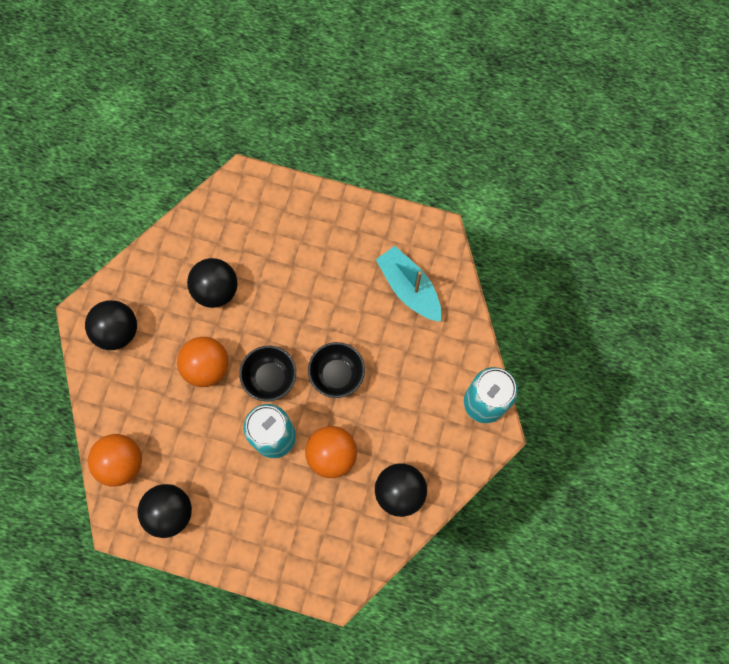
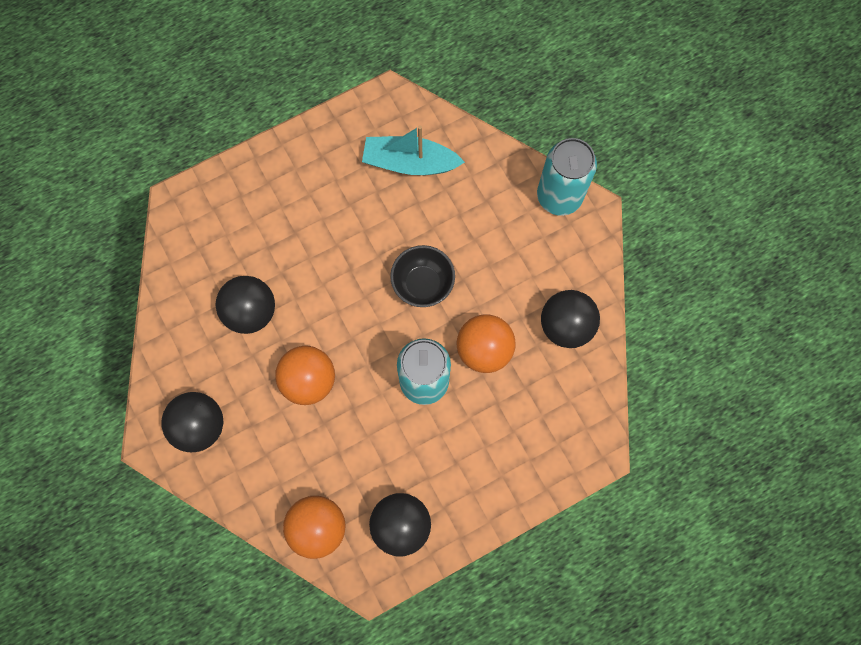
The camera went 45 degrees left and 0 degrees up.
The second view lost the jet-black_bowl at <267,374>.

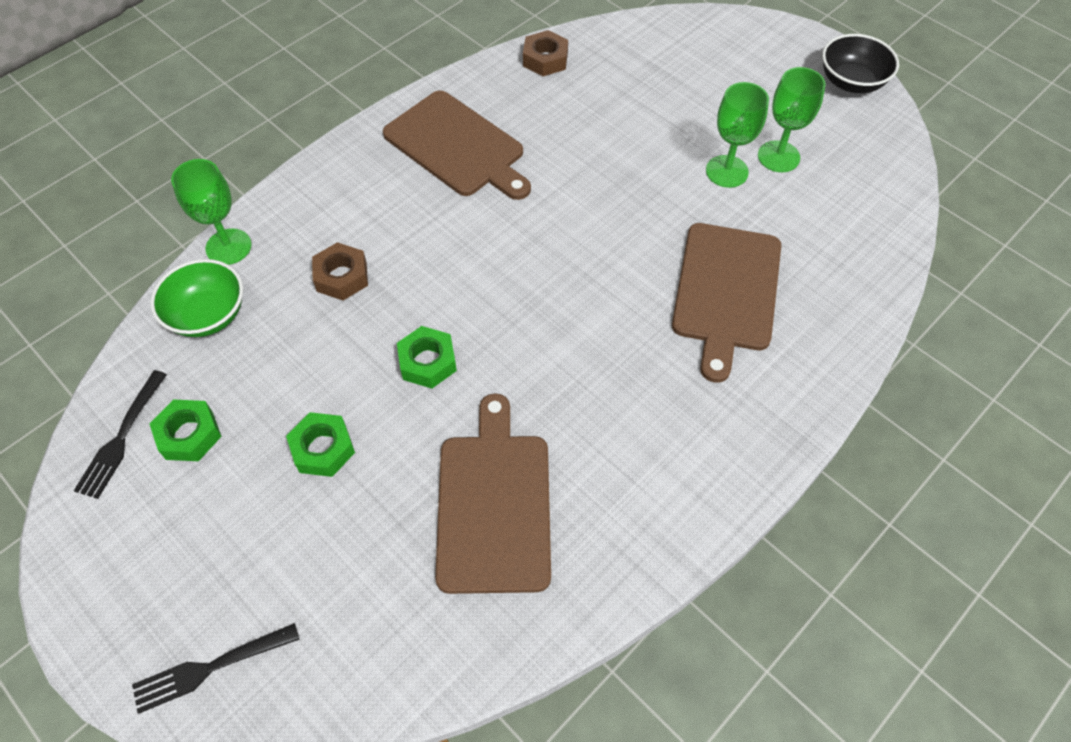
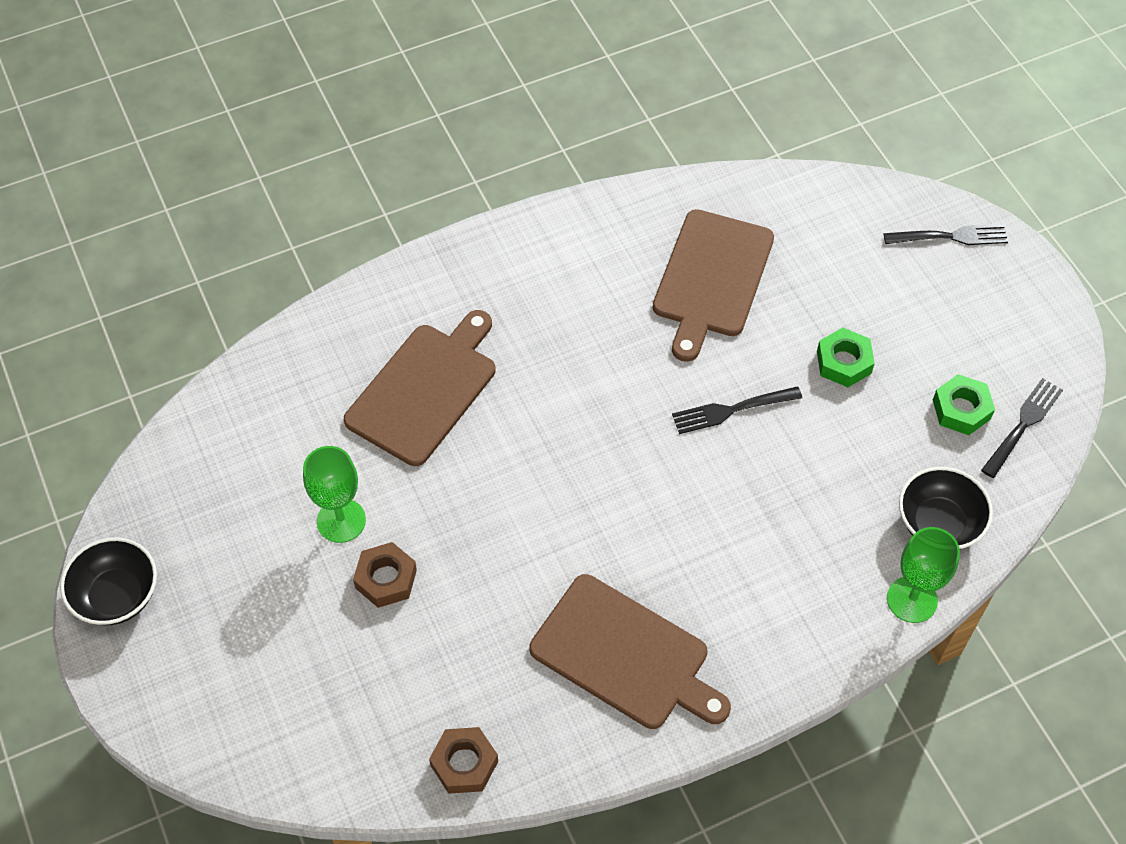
The camera went 160 degrees left and 0 degrees up.
The second view lost the leaf-green_goblet at <792,119>.
The brown_bread_board at <457,145> ended up facing another way, 150 degrees clockwise from before.
The brown_hex_nut ended up elsewhere, having gone from <340,271> to <385,575>.
What was the leaf-green_bowl at <196,298> turned into the jet-black_bowl at <946,508>.
Where the leaf-green_hex_nut stood at <427,357>, the jet-black_table_fork came to stand at <737,410>.

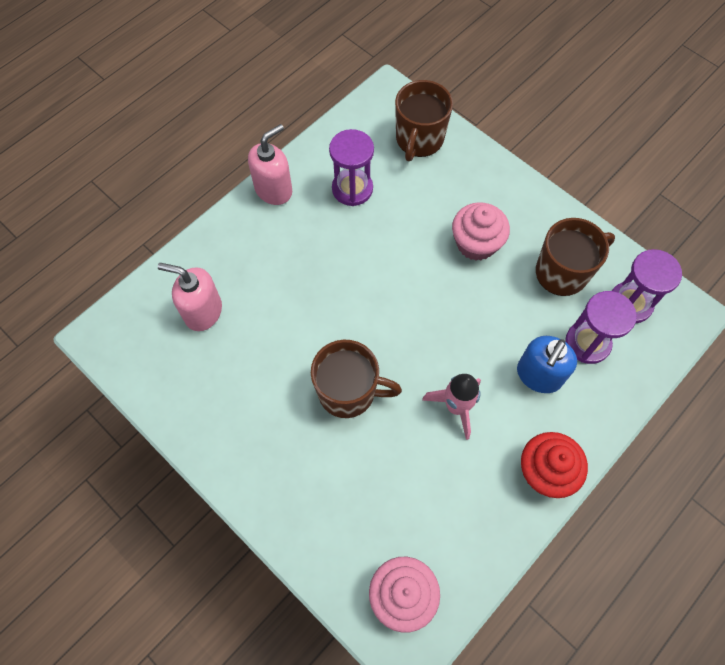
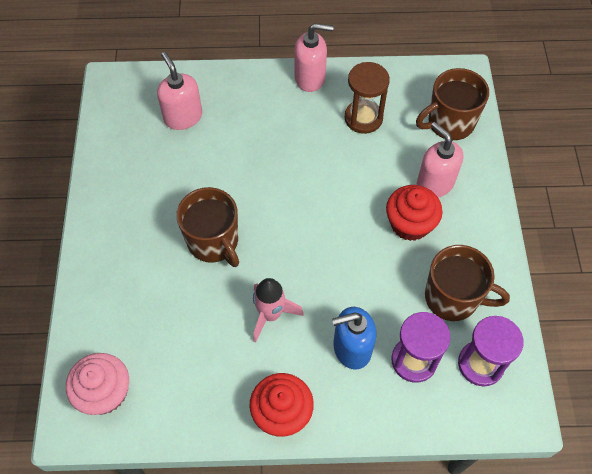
The camera went 45 degrees right and 5 degrees down.
What was the purple_sand_timer at <351,167> turned into the brown_sand_timer at <367,98>.
What was the rose-pink_muffin at <481,231> turned into the scarlet_muffin at <414,213>.
The second view gained the rose-pink_soap_pump at <440,160>.

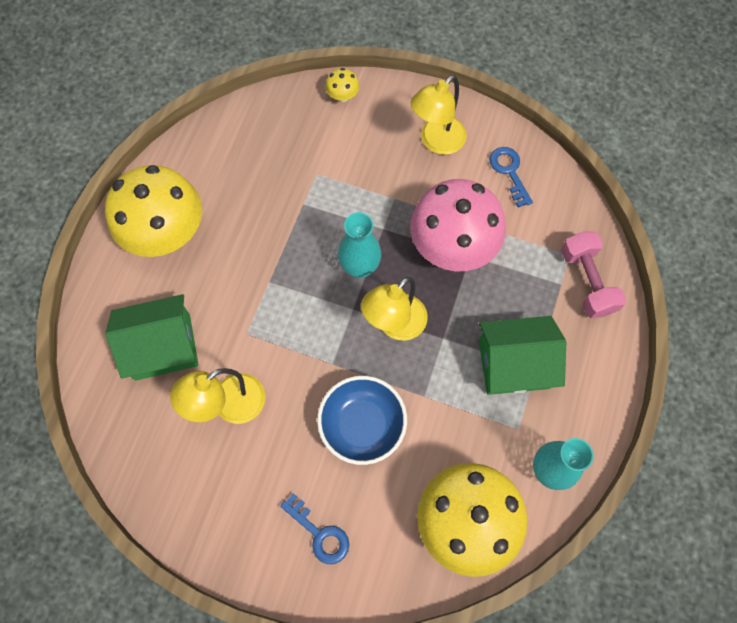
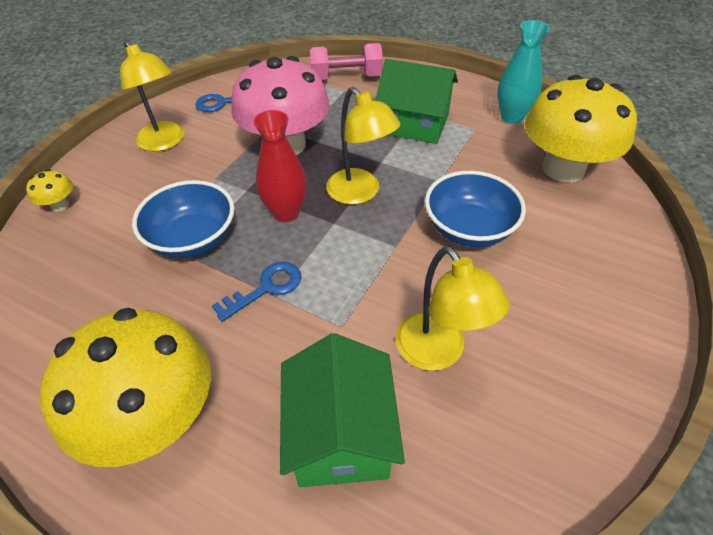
The camera went 80 degrees left and 20 degrees down.
What was the aqua_vase at <359,245> turned into the scarlet_vase at <280,166>.
The leaf-green_toy_house at <522,355> ended up facing another way, 75 degrees counterclockwise from before.
The blue_door_key ended up elsewhere, having gone from <314,528> to <257,292>.
The second view gained the blue_bowl at <183,219>.

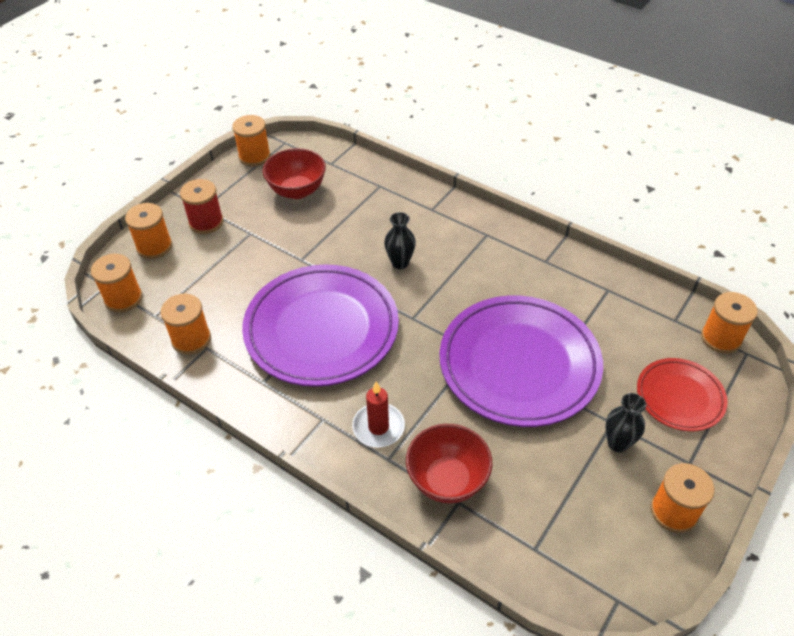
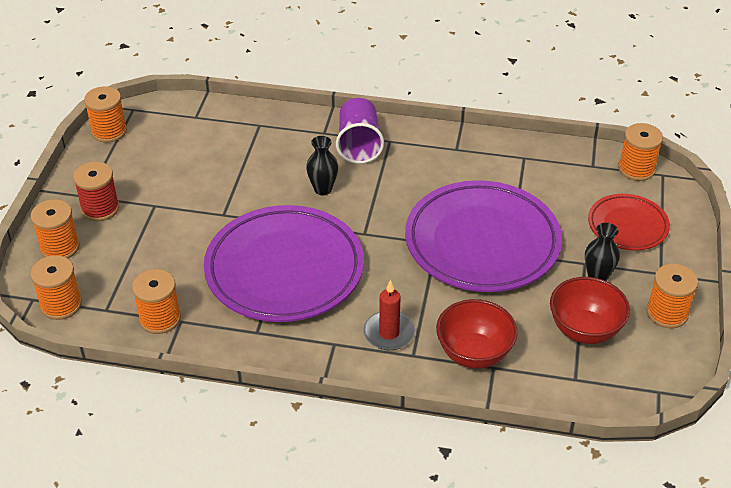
The camera went 25 degrees left and 5 degrees down.
The scarlet_bowl ended up elsewhere, having gone from <294,173> to <590,310>.
The second view gained the purple_beaker at <360,131>.

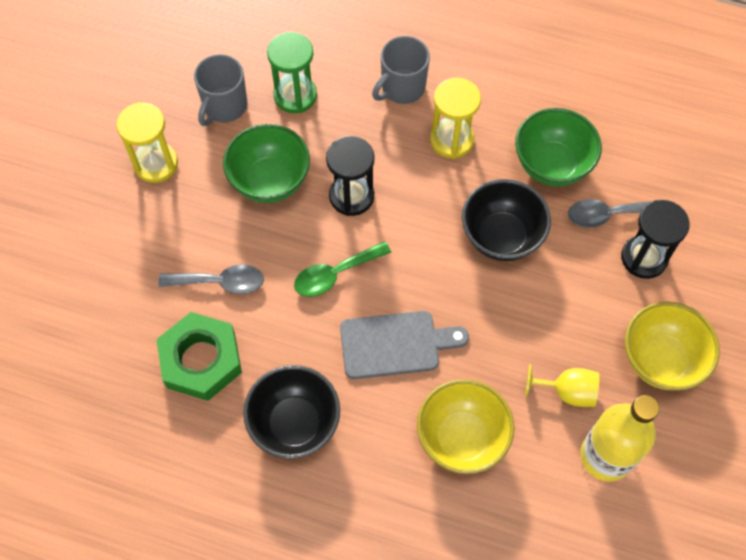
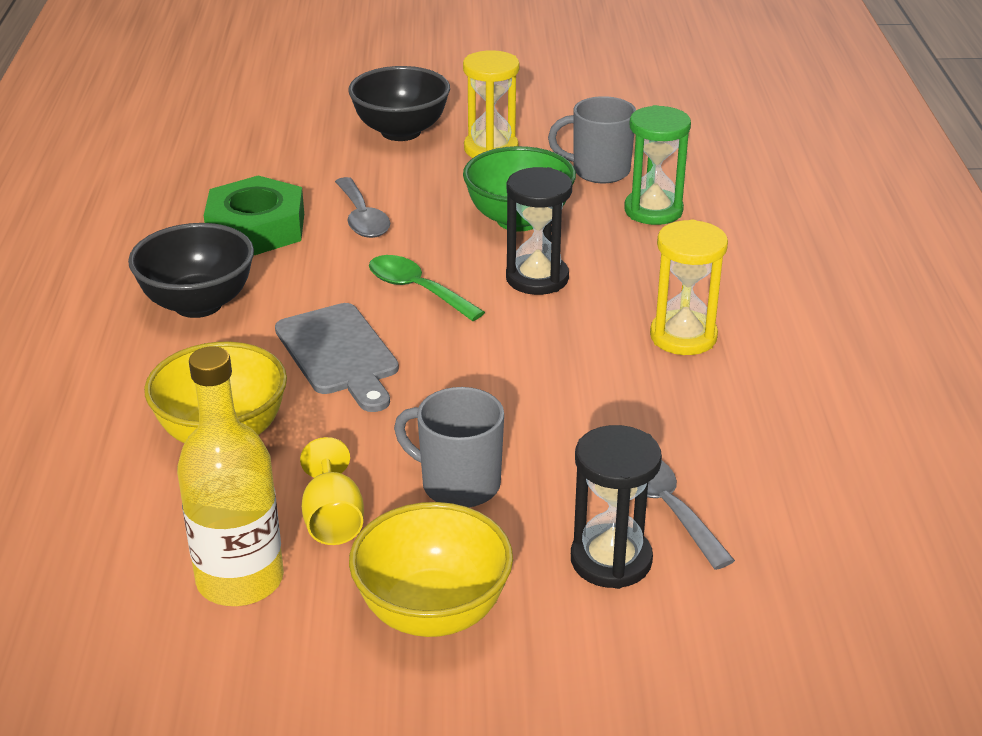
The camera went 70 degrees right and 30 degrees down.
The gray_coffee_mug ended up elsewhere, having gone from <401,70> to <449,447>.
The second view lost the leaf-green_bowl at <558,147>.
The jet-black_bowl ended up elsewhere, having gone from <506,220> to <399,103>.

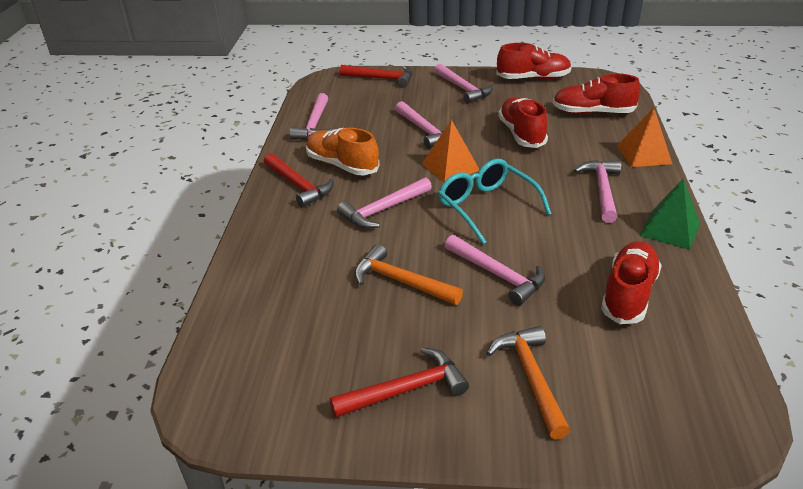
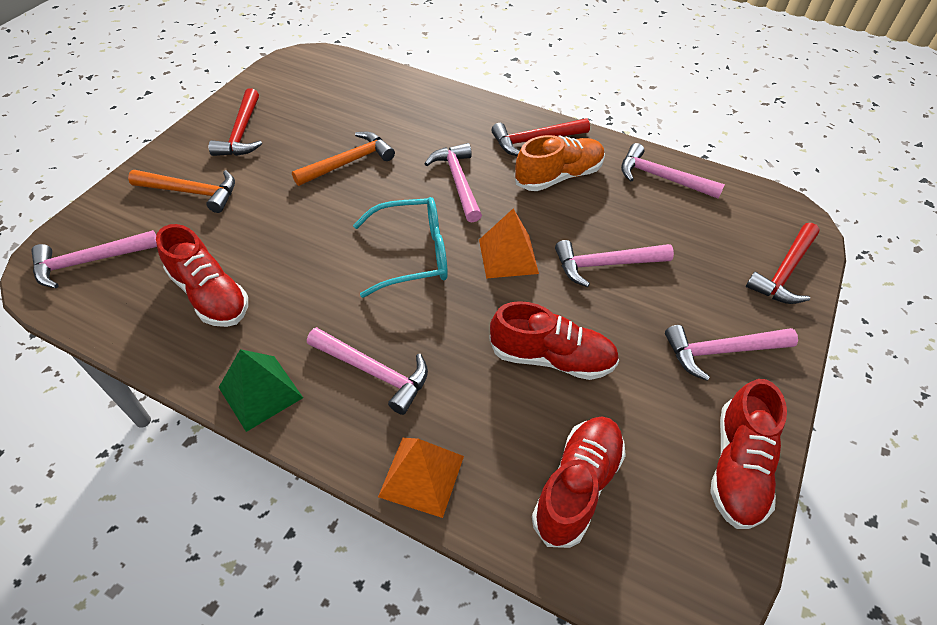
The camera went 110 degrees right and 15 degrees up.
The rose-pink_claw_hammer ended up elsewhere, having gone from <495,270> to <94,259>.

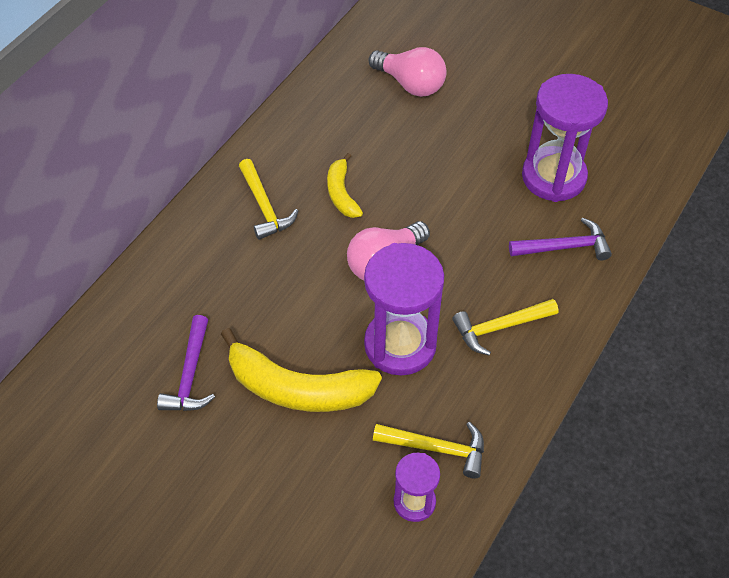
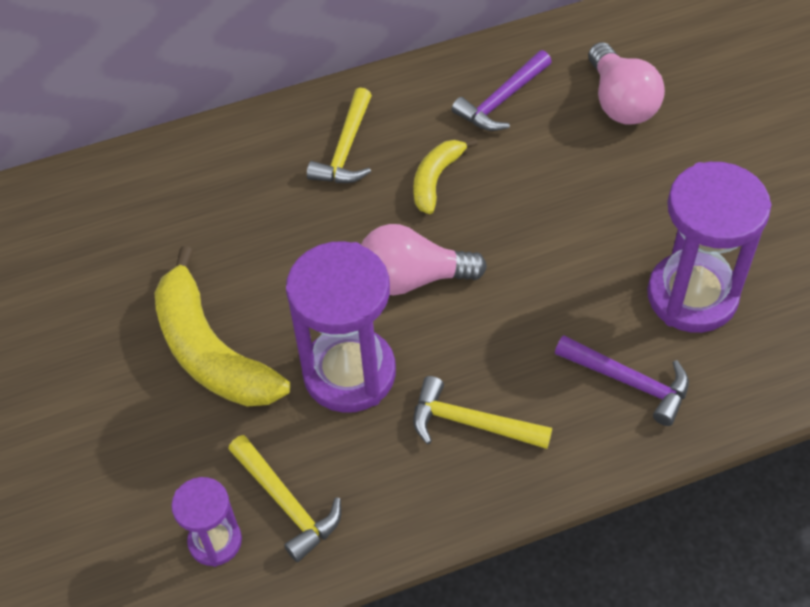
The camera went 40 degrees right and 0 degrees up.
The purple_claw_hammer ended up elsewhere, having gone from <186,363> to <502,90>.

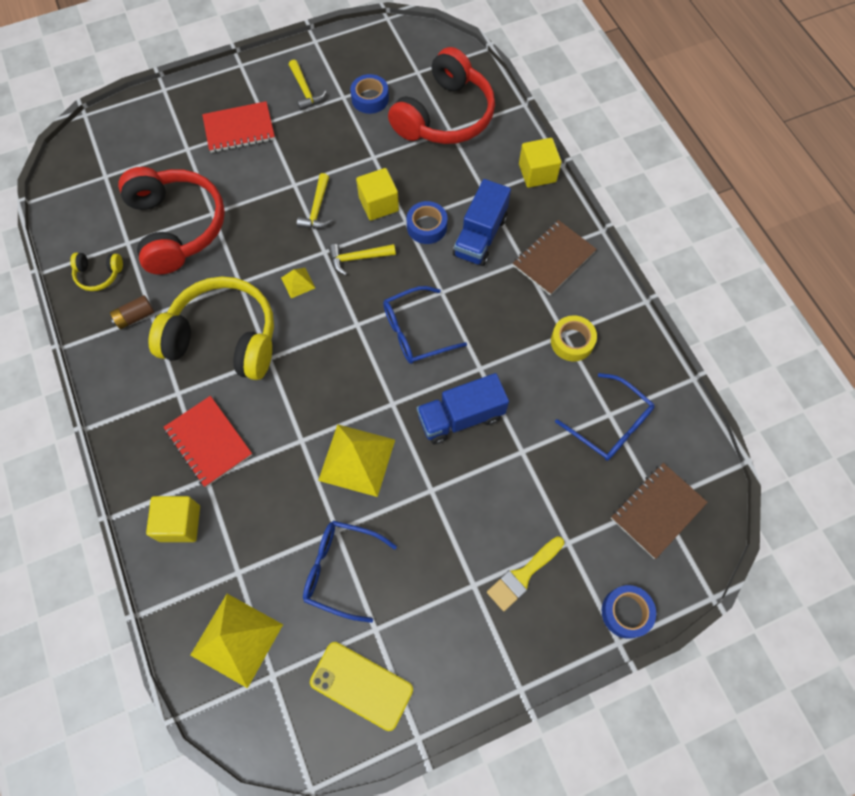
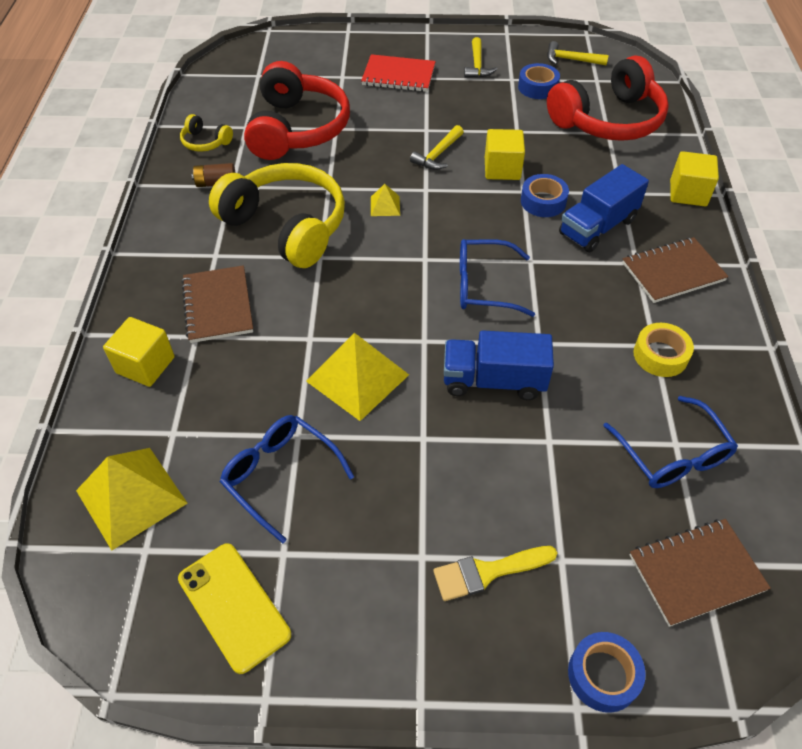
The camera went 25 degrees right and 15 degrees down.
The golden_claw_hammer ended up elsewhere, having gone from <362,259> to <578,53>.
What was the scarlet_exercise_book at <208,441> turned into the brown_exercise_book at <217,304>.

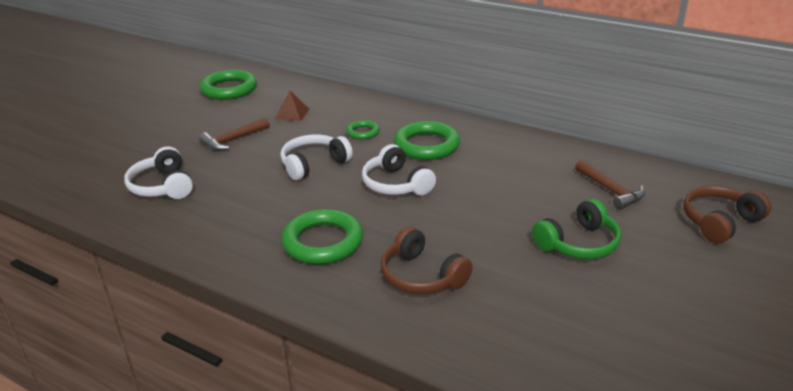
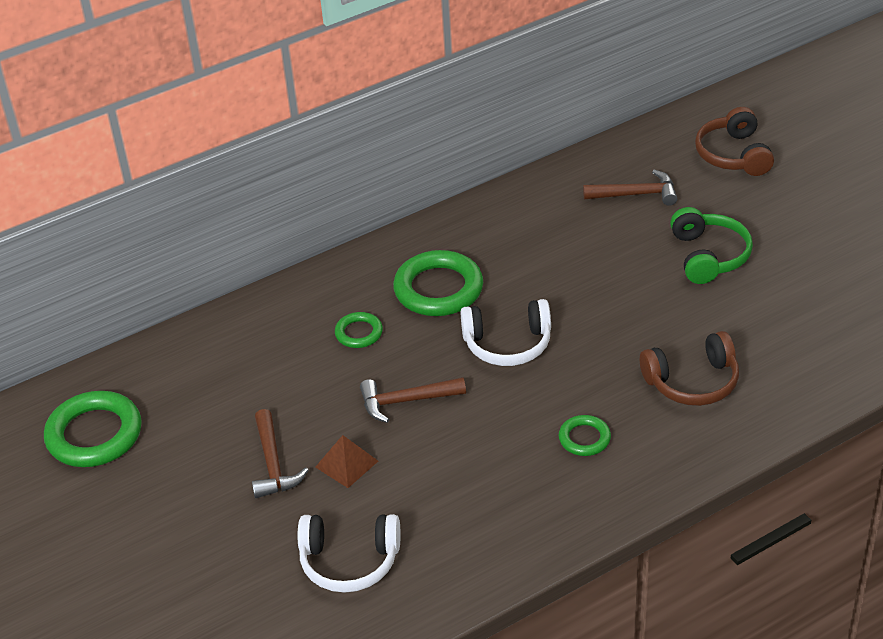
The camera went 60 degrees left and 10 degrees up.
The brown_solid_pyramid ended up elsewhere, having gone from <292,105> to <346,461>.
Where the white_over-ear_headphones stood at <316,157>, the brown_claw_hammer came to stand at <413,400>.
The size of the leaf-green_ring at <322,236> changed by a factor of 0.52.

